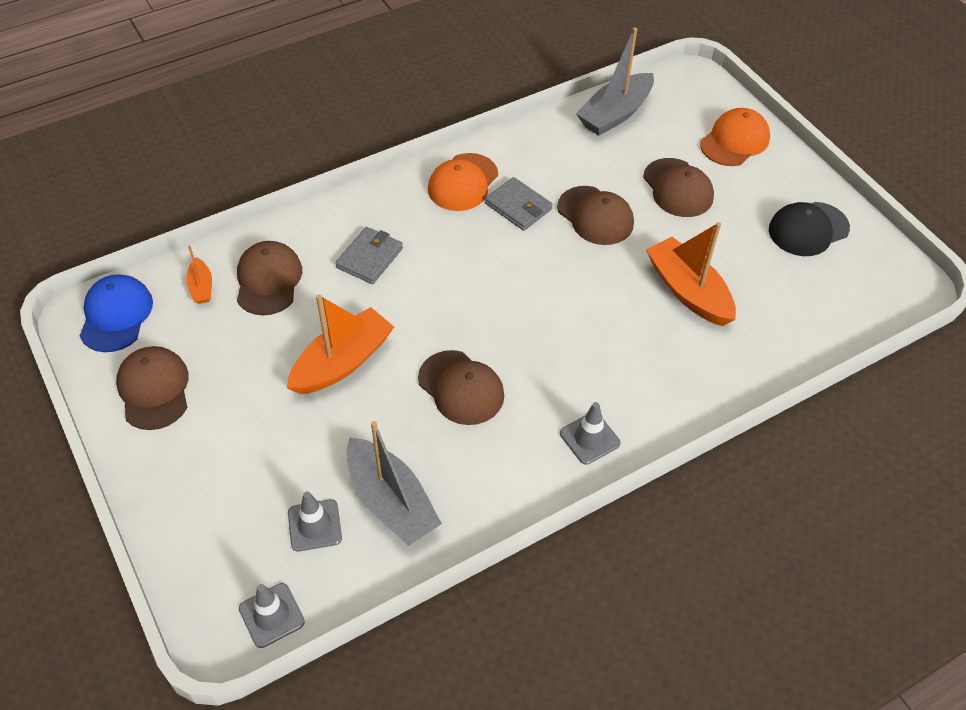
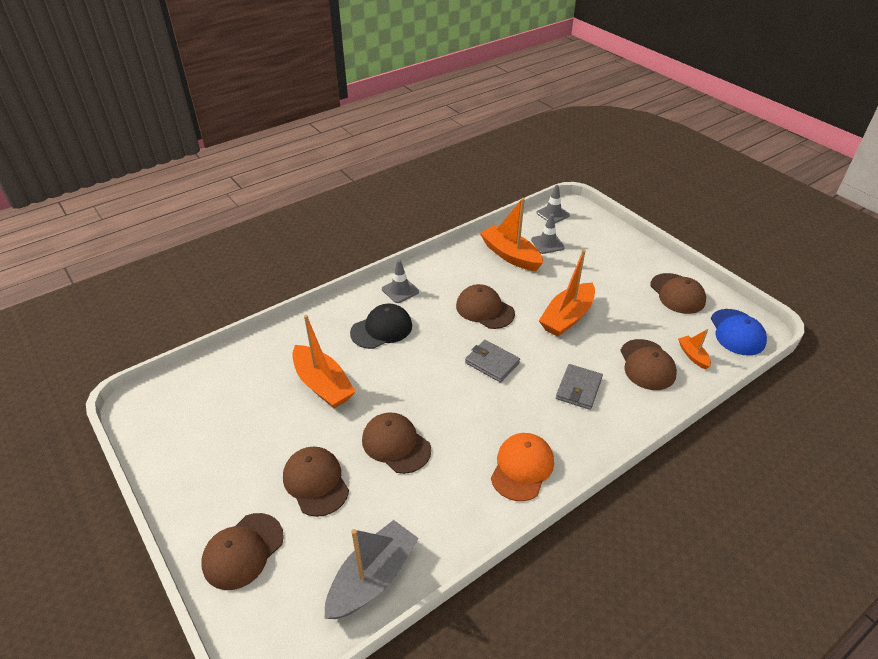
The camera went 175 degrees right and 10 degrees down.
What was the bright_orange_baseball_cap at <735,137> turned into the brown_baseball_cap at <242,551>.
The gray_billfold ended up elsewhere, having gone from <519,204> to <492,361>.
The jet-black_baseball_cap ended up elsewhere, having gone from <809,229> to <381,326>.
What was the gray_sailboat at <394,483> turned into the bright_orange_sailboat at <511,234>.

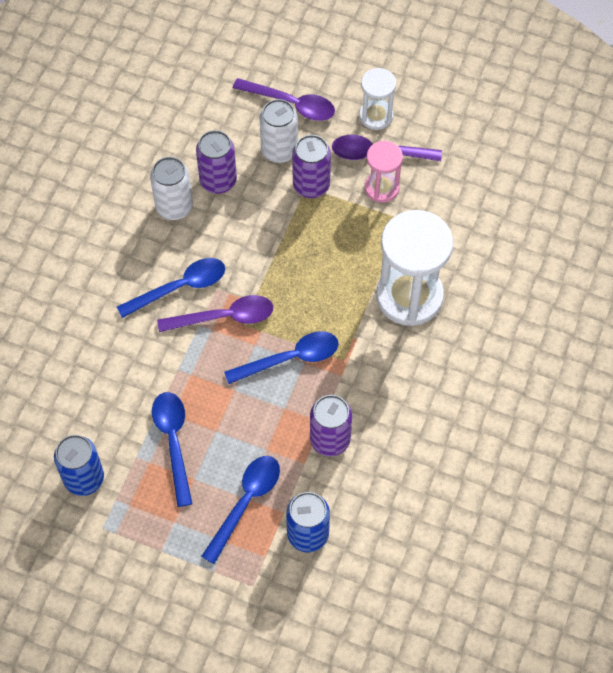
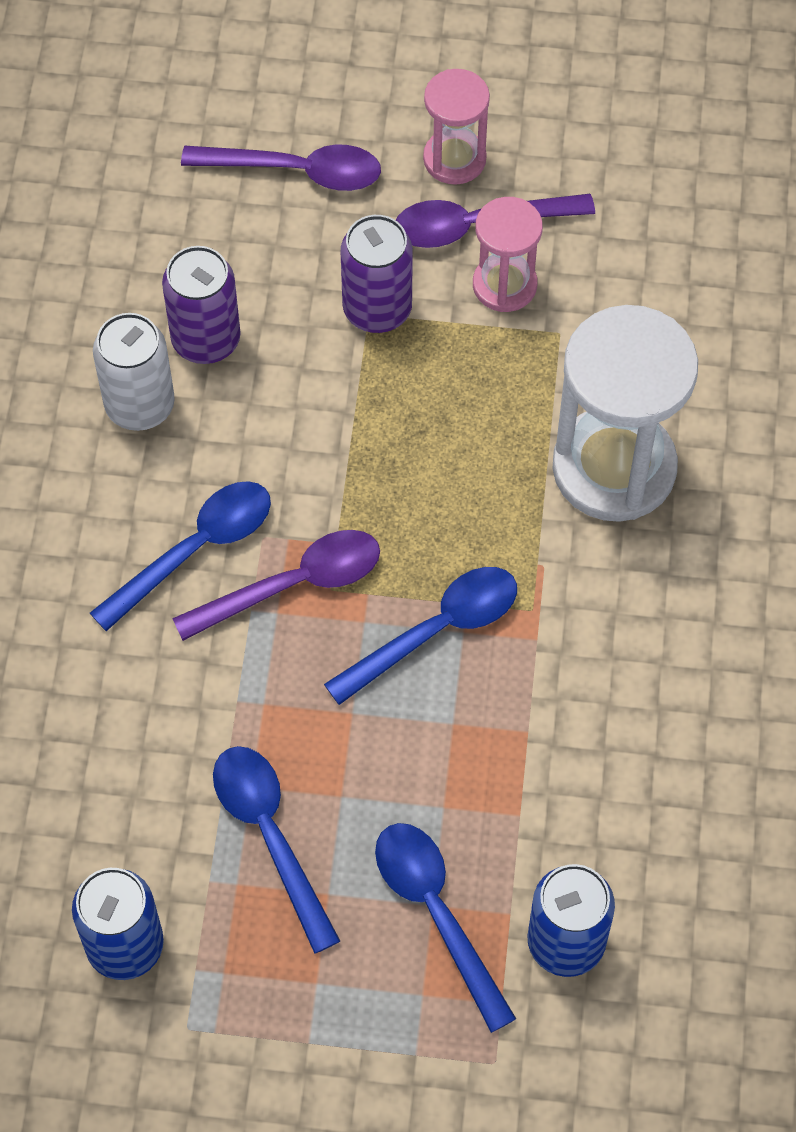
The camera went 15 degrees left and 0 degrees up.
What was the white_sand_timer at <377,99> turned into the rose-pink_sand_timer at <456,127>.
The second view lost the white_can at <279,131>.
The second view lost the purple_can at <331,425>.
The blue_spoon at <240,510> ended up facing another way, 45 degrees counterclockwise from before.

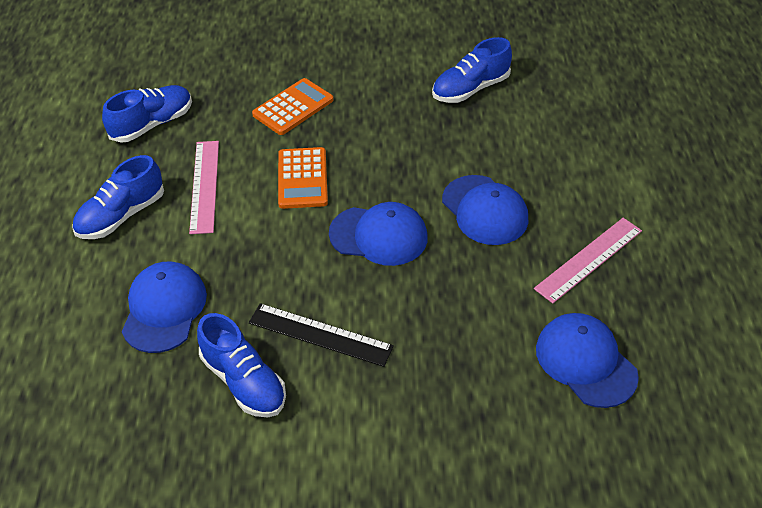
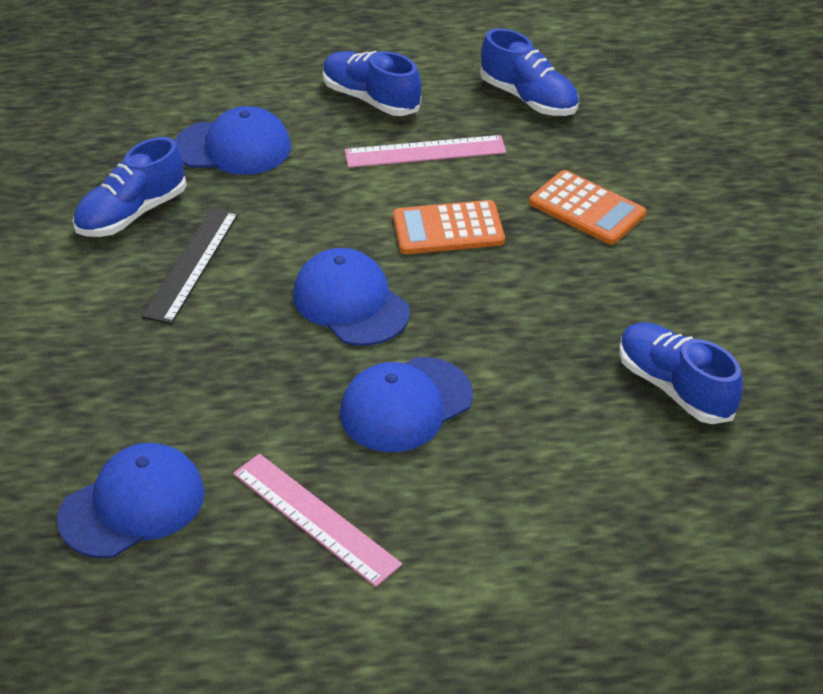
The camera went 85 degrees right and 5 degrees down.
The blue_baseball_cap at <378,234> ended up facing another way, 135 degrees clockwise from before.

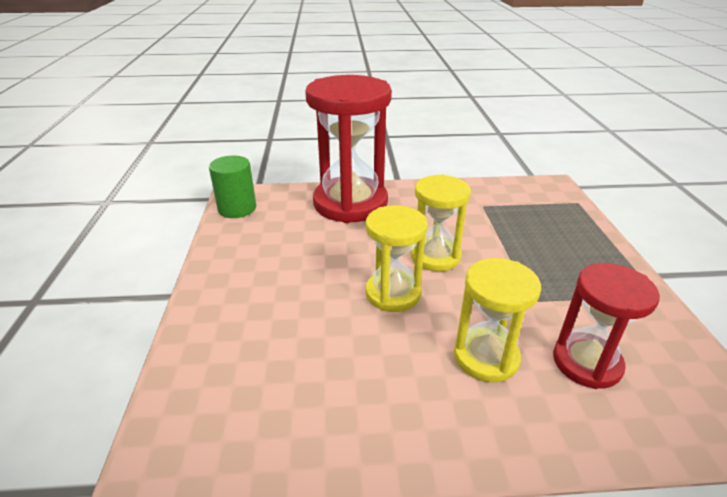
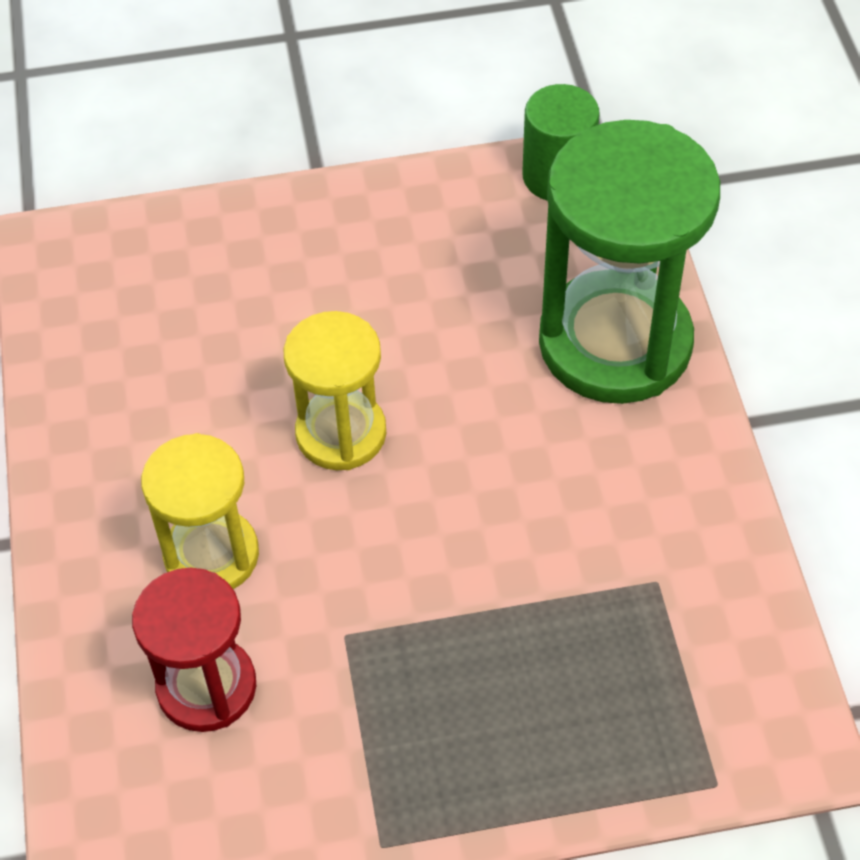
The camera went 85 degrees right and 20 degrees up.
What was the scarlet_sand_timer at <348,149> turned into the leaf-green_sand_timer at <629,262>.
The second view lost the golden_sand_timer at <440,222>.

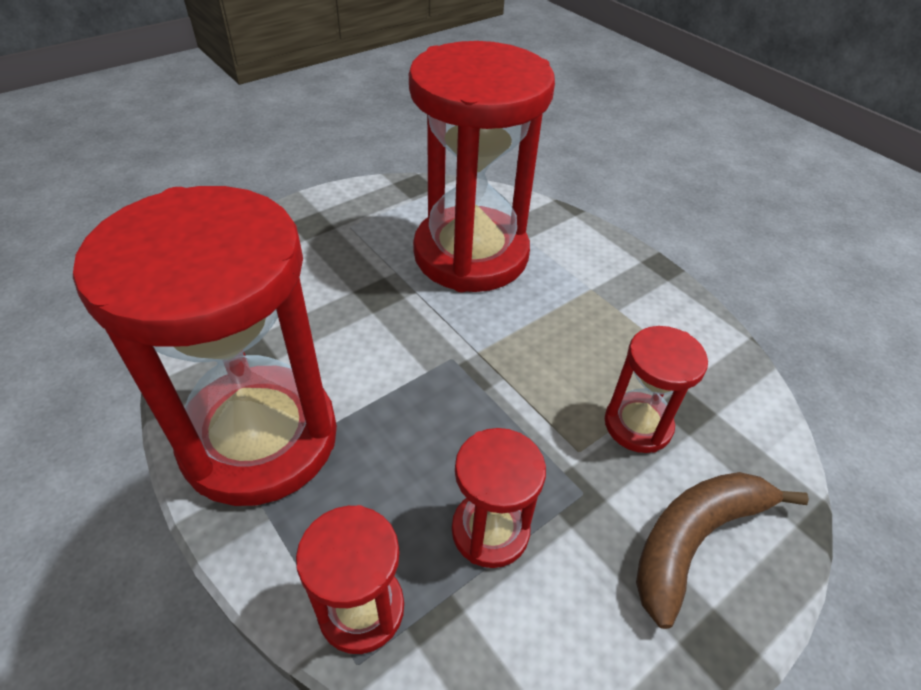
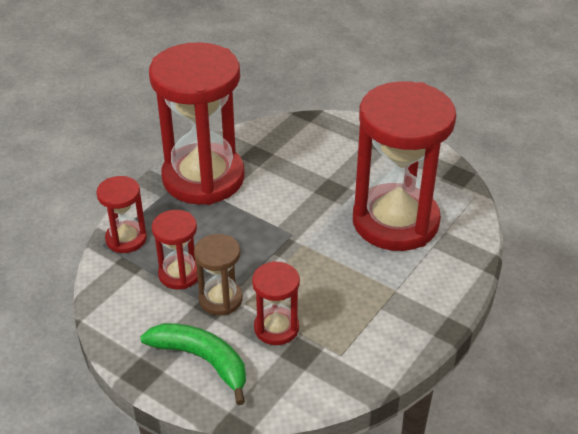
The camera went 75 degrees right and 5 degrees down.
What was the brown_toy_banana at <722,550> turned into the leaf-green_toy_banana at <193,364>.
The second view gained the brown_sand_timer at <218,274>.

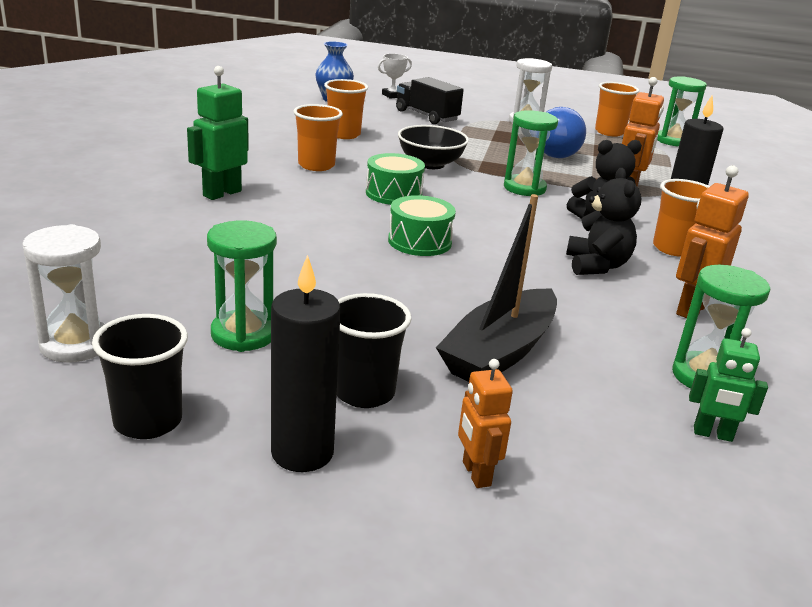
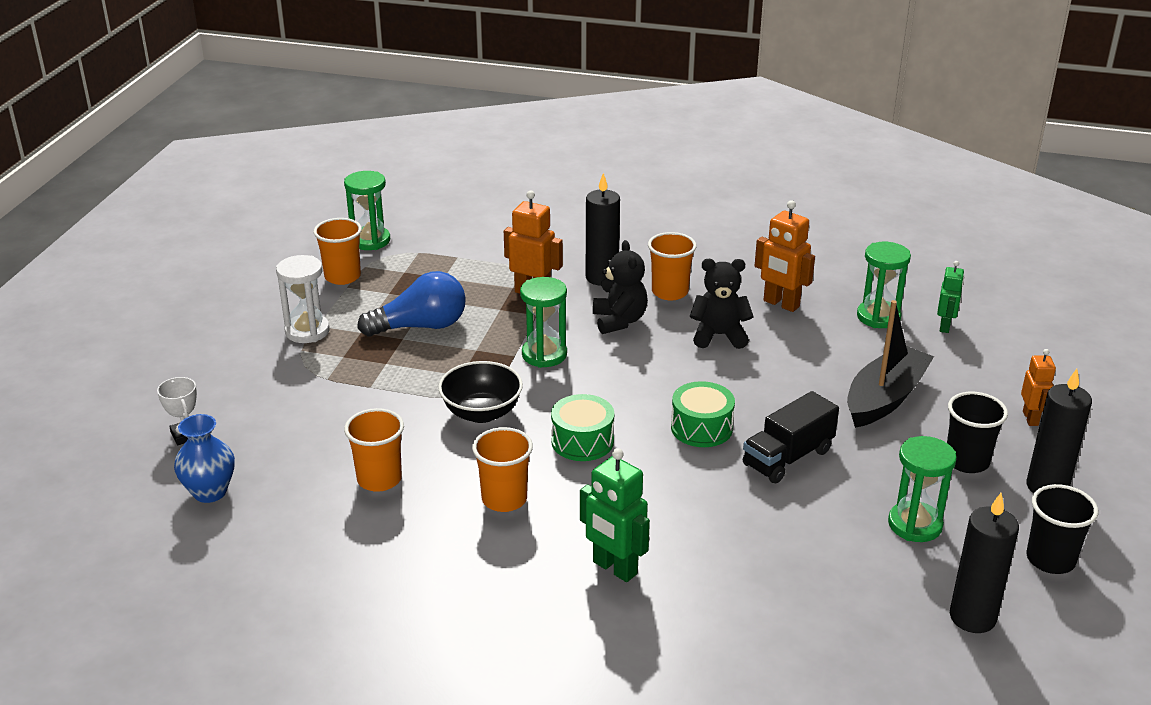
The camera went 85 degrees left and 5 degrees up.
The jet-black_toy_truck ended up elsewhere, having gone from <430,100> to <791,437>.
The jet-black_sailboat at <496,288> ended up facing another way, 90 degrees counterclockwise from before.
Where the white_sand_timer stood at <63,293>, the jet-black_pillar_candle came to stand at <984,563>.
The bright_orange_robot_figure at <485,423> ended up facing another way, 75 degrees counterclockwise from before.

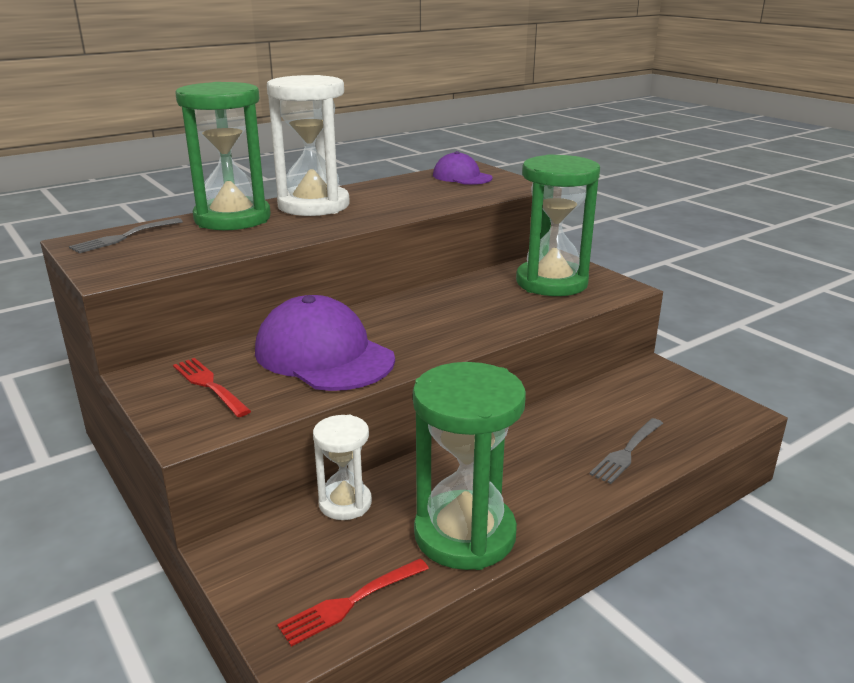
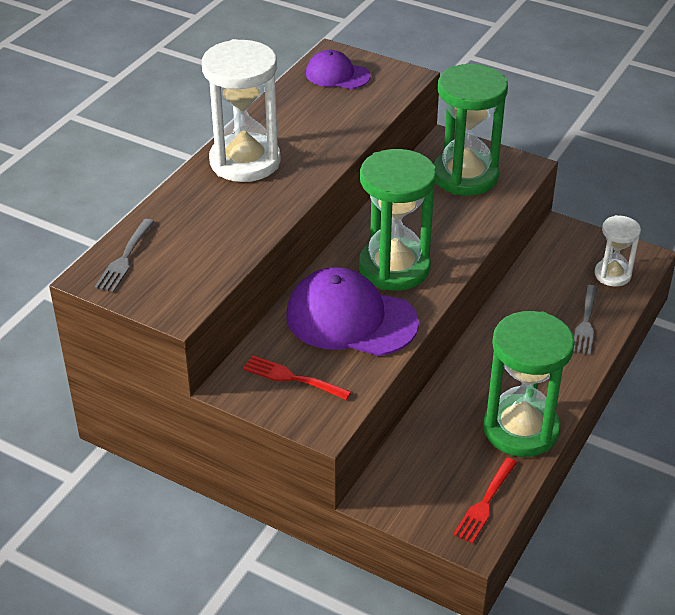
The camera went 25 degrees left and 15 degrees up.
The leaf-green_sand_timer ended up elsewhere, having gone from <223,156> to <397,220>.
The white_sand_timer ended up elsewhere, having gone from <342,467> to <617,251>.

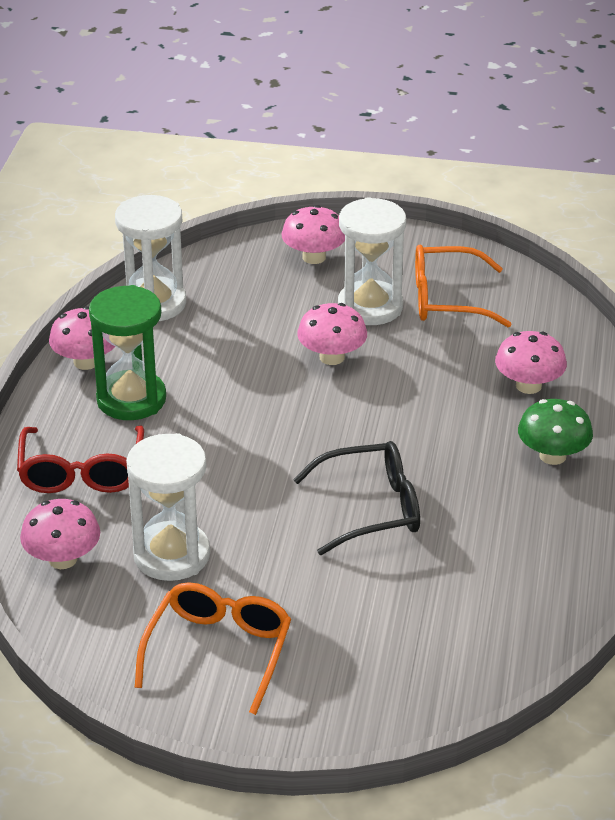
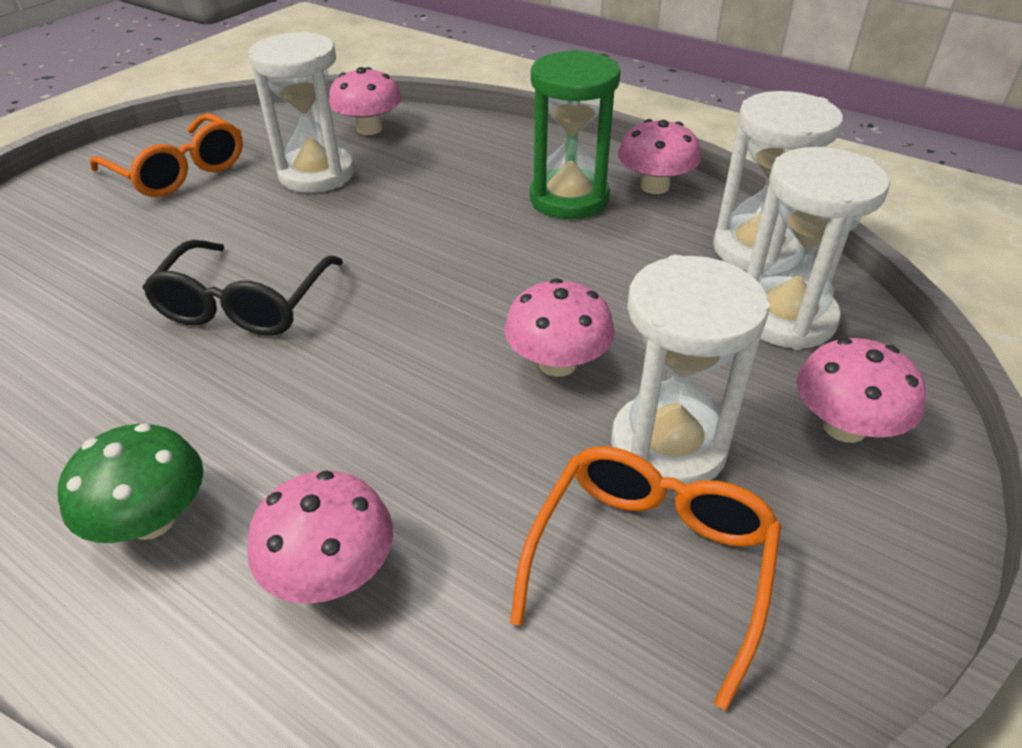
The camera went 115 degrees right and 5 degrees up.
The second view lost the scarlet_glasses at <80,459>.
The second view gained the white_sand_timer at <818,248>.

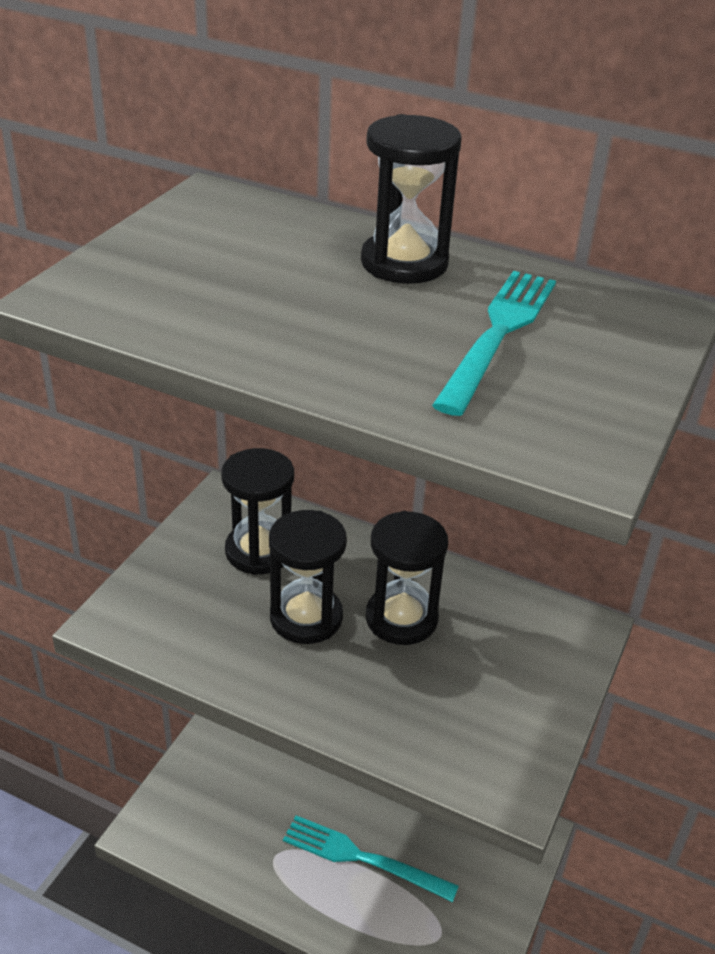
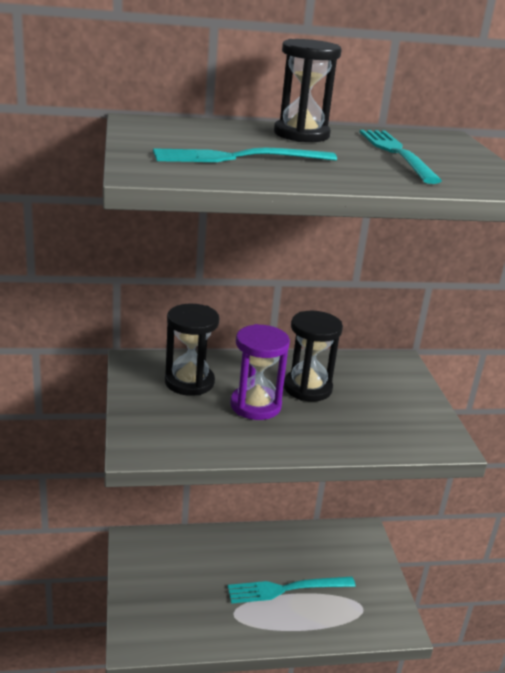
The camera went 35 degrees left and 10 degrees down.
What was the jet-black_sand_timer at <308,577> turned into the purple_sand_timer at <260,372>.
The second view gained the aqua_table_fork at <245,154>.

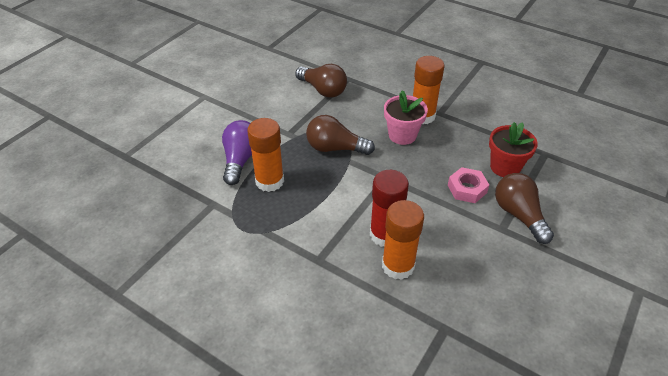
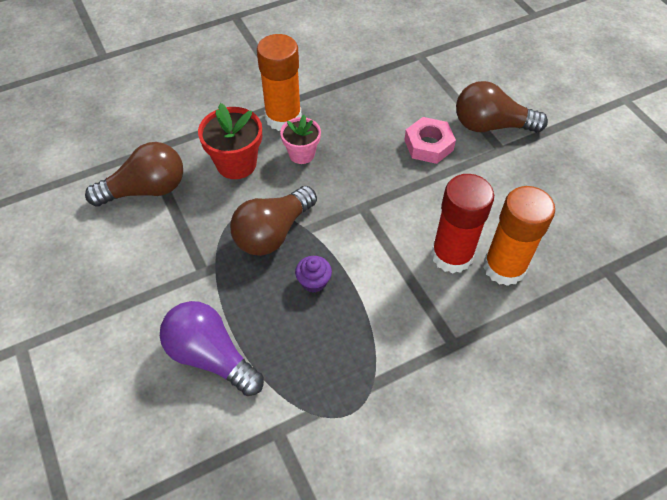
The camera went 60 degrees left and 10 degrees up.
The size of the rose-pink_potted_plant at <406,117> changed by a factor of 0.66.
The second view lost the bright_orange_glue at <265,155>.
The scarlet_potted_plant ended up elsewhere, having gone from <513,149> to <230,141>.
The second view gained the purple_muffin at <313,274>.

